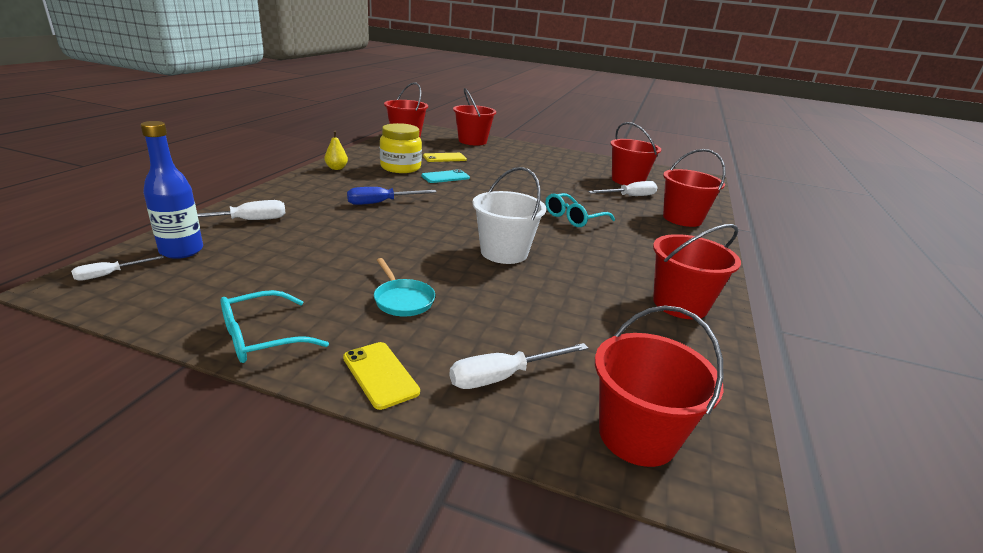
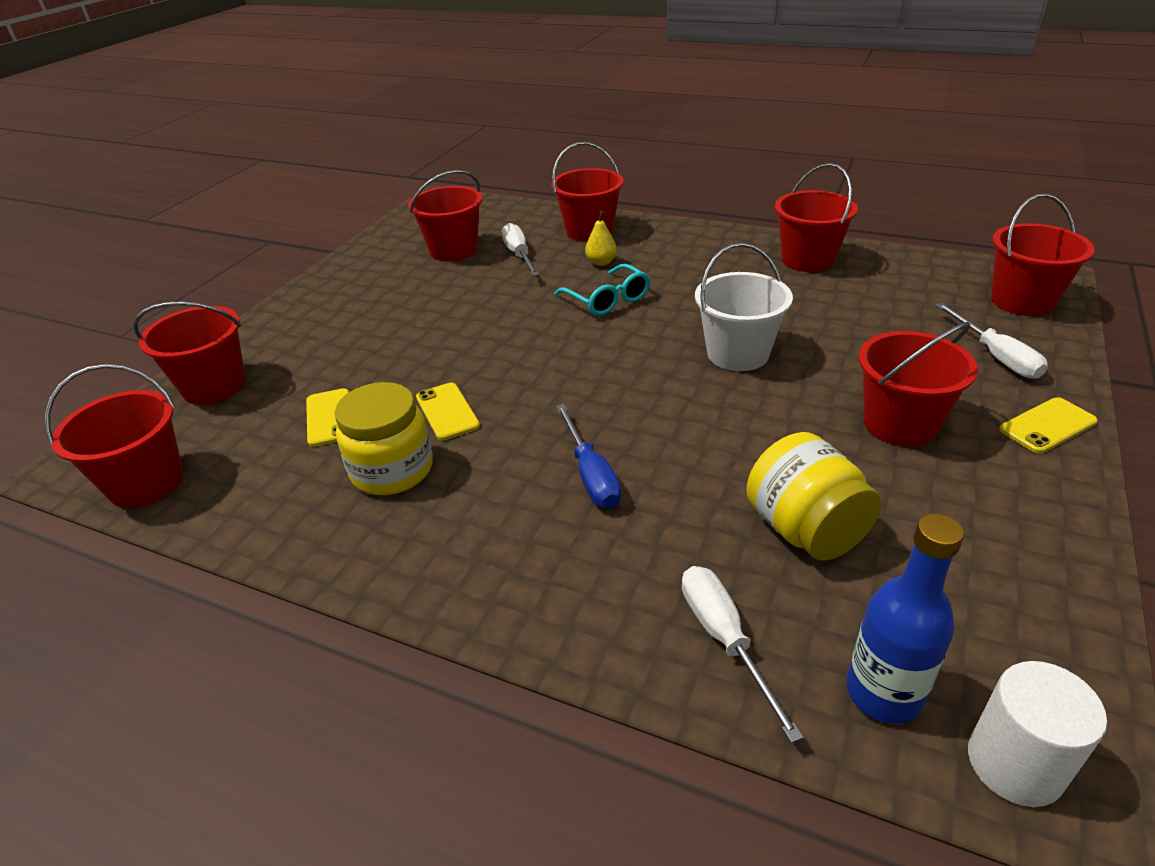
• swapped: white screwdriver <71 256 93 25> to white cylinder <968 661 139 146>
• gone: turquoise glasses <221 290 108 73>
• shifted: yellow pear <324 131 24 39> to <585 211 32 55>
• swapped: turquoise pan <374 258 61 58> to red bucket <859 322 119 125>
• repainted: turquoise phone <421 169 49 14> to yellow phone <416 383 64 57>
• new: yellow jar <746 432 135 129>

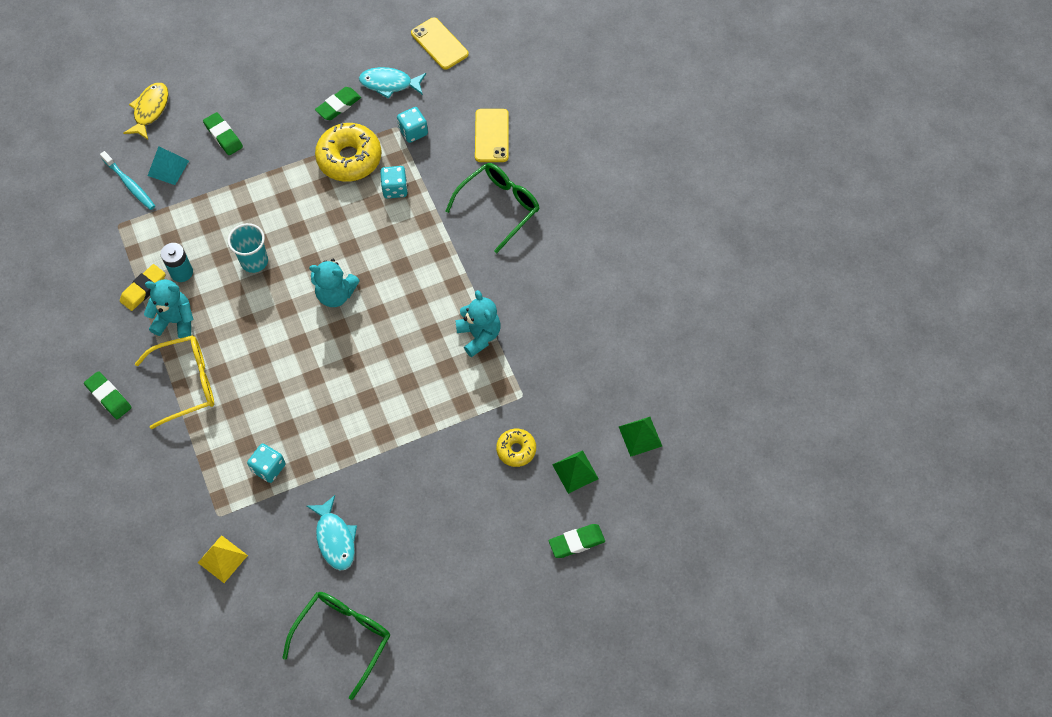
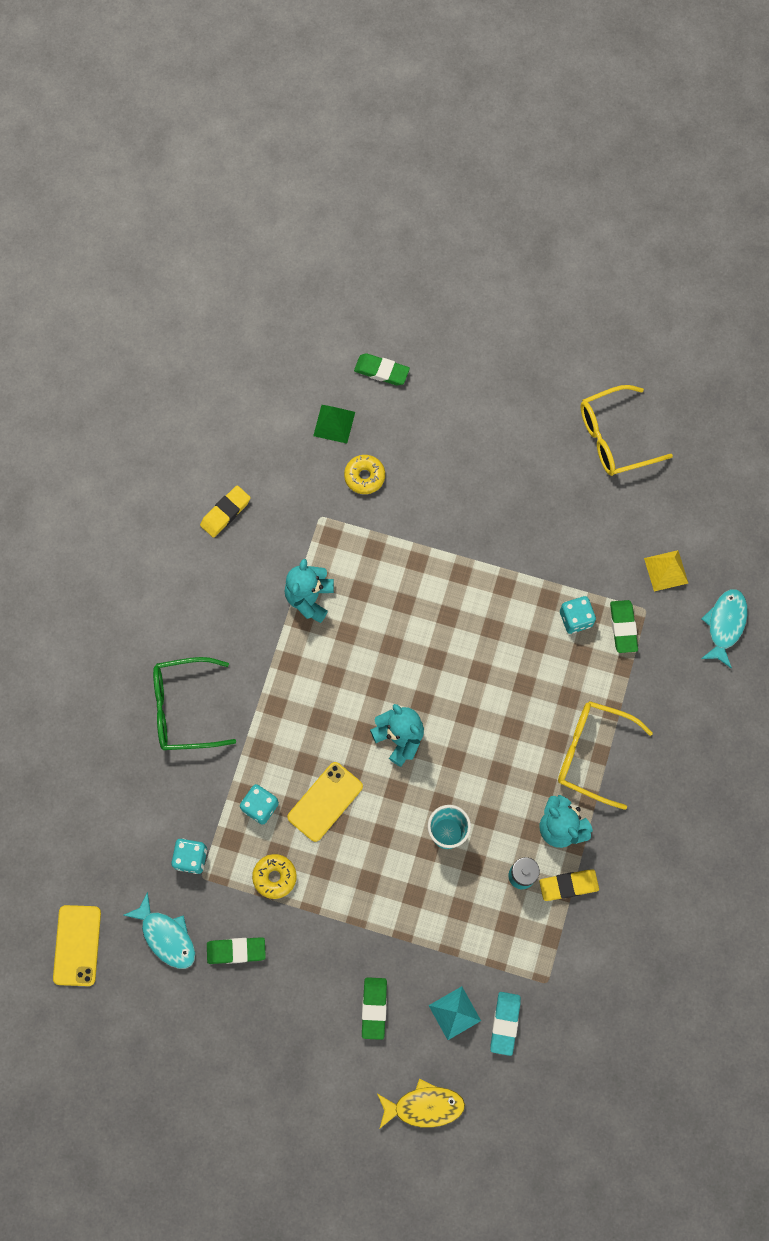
• shifted: green eraser <84 371 48 48> to <610 600 28 53>
• swapped: turquoise toothbrush <100 151 55 59> to turquoise eraser <490 992 31 64>
• rotated: yellow fish <123 83 46 56> = <377 1079 88 50> 150 degrees counterclockwise
• repainted: green glasses <282 592 108 108> to yellow glasses <580 385 93 91>
• shifted: turquoise fish <307 495 50 75> to <701 589 47 79>
• scaled: yellow donut <315 123 67 59> = <252 854 45 45> x0.55
• shifted: yellow phone <475 109 34 53> to <287 762 76 80>
• gone: green pyramid <619 417 43 40>
• new: yellow eraser <200 485 51 53>

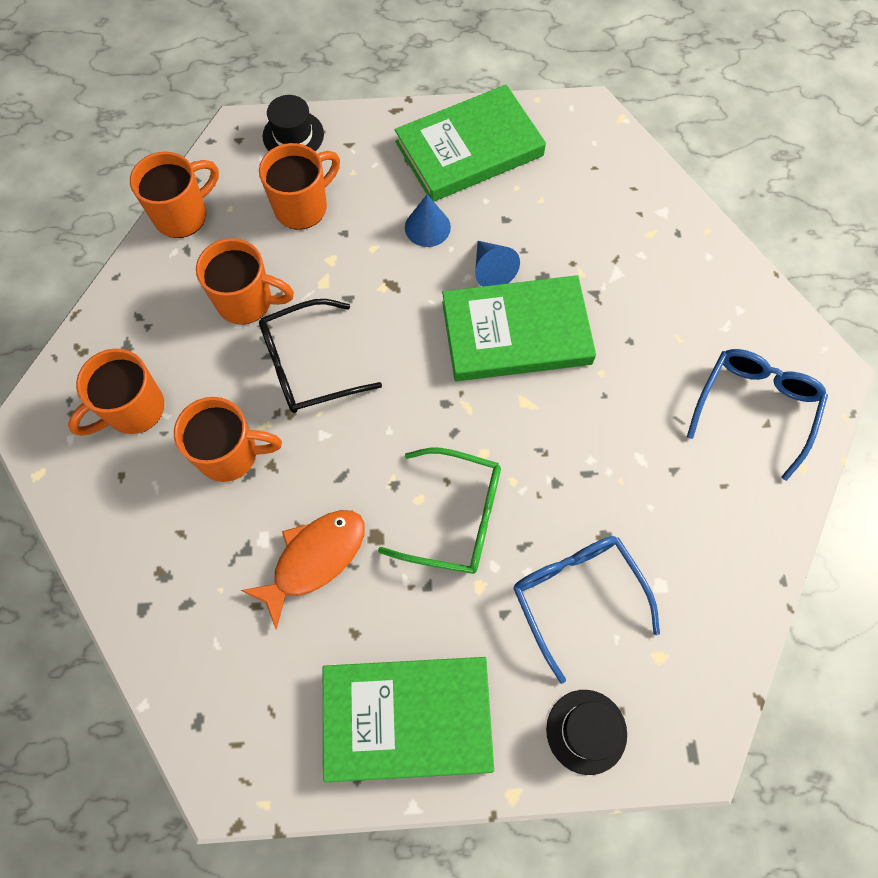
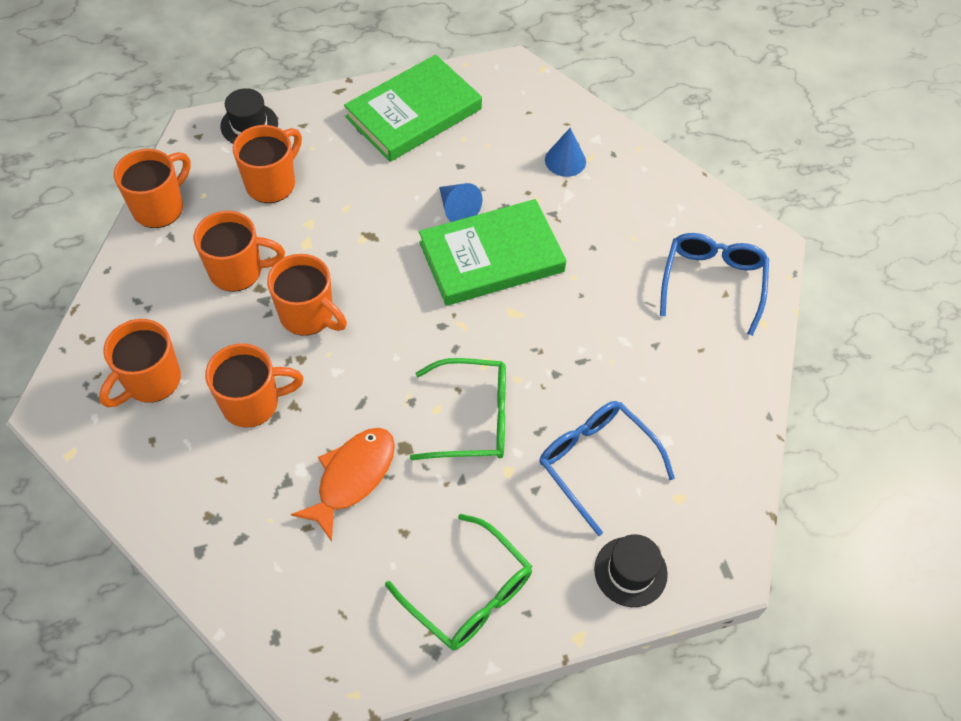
• swapped: black glasses <259 299 123 114> to orange mug <267 254 80 82>
• swapped: green book <323 657 171 125> to green glasses <385 514 147 136>
• shifted: blue cone <405 195 46 52> to <545 128 41 49>

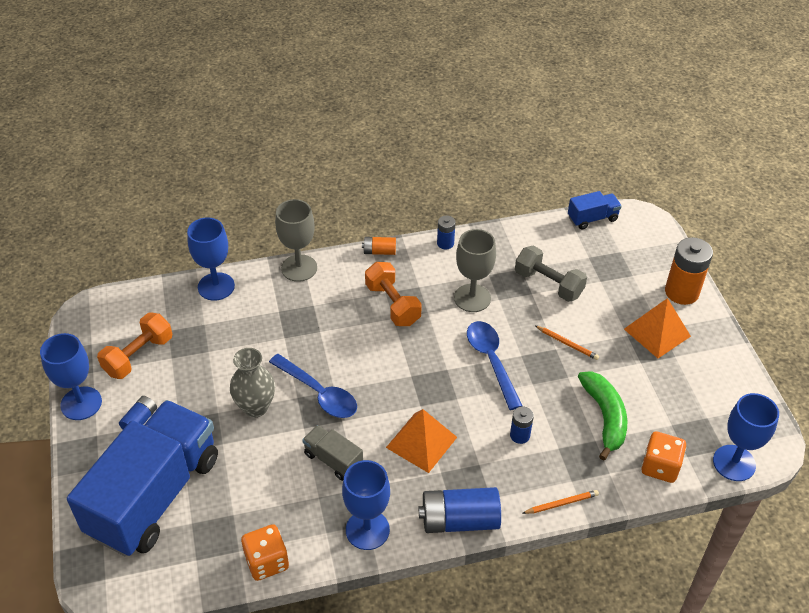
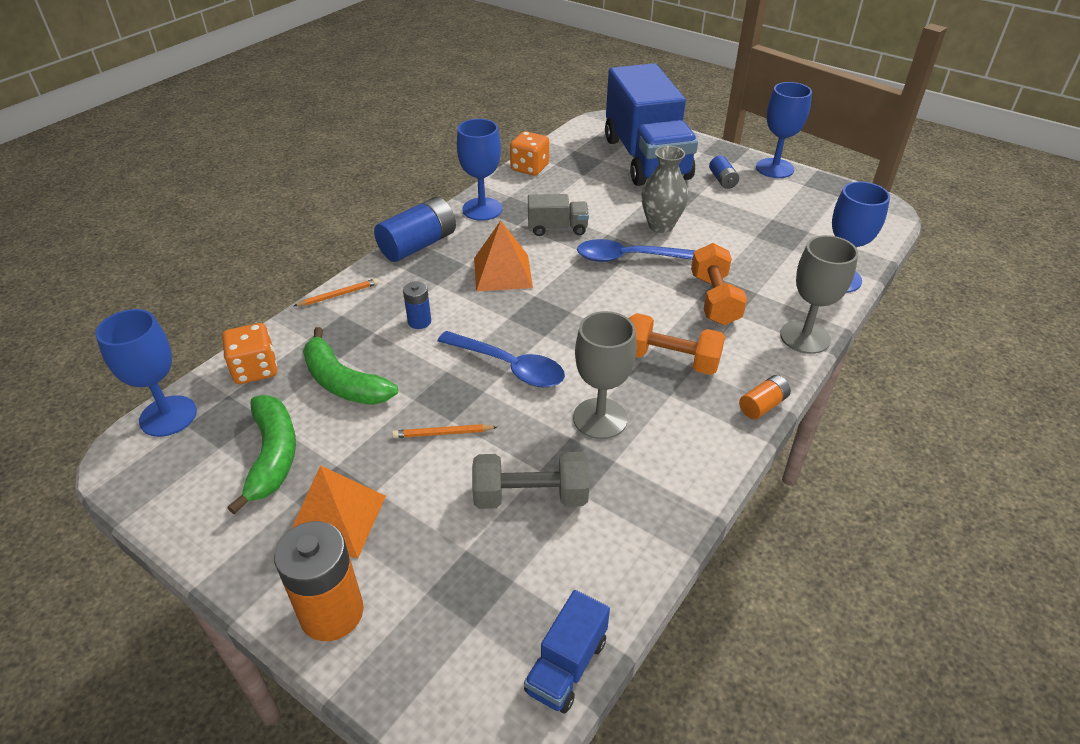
• shifted: orange dumbbell <97 313 75 66> to <691 243 56 82>
• gone: blue battery <437 215 18 34>
• rotated: orange pencil <522 490 77 24> = <294 278 85 28> 150 degrees counterclockwise
• new: green banana <227 395 69 120>

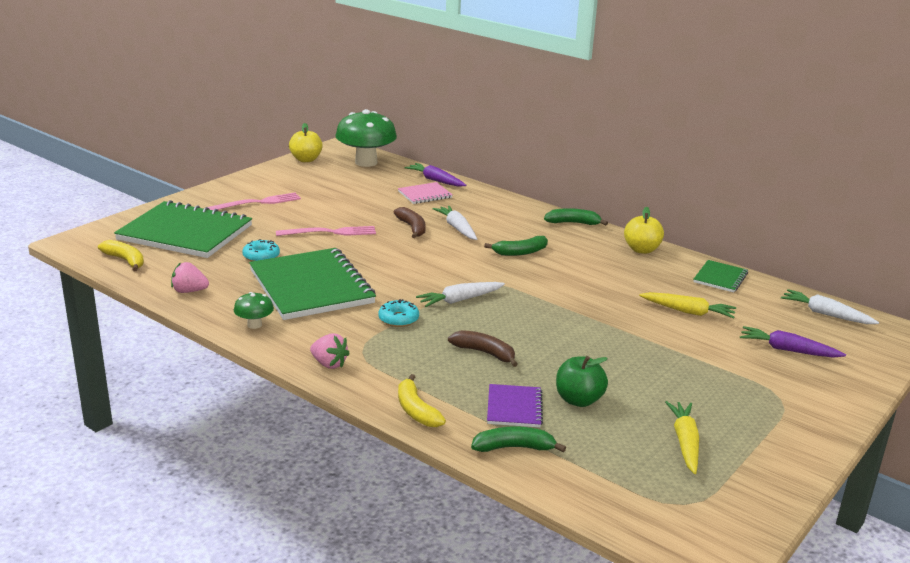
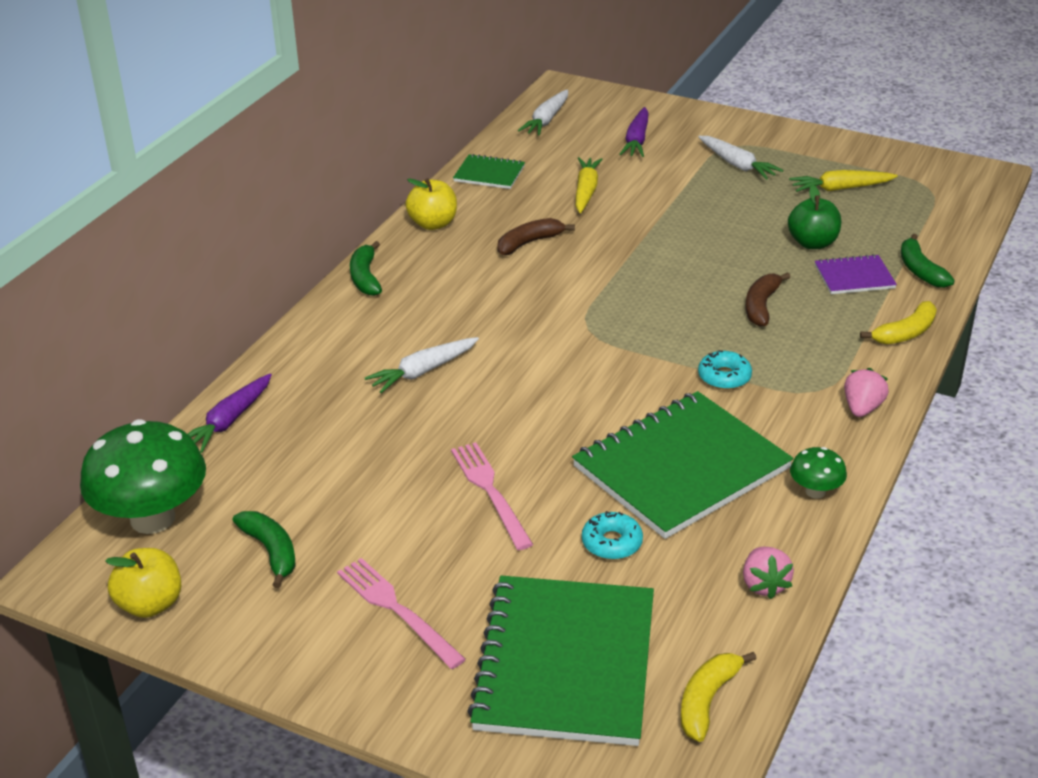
• shifted: brown banana <394 207 32 31> to <497 218 78 37>
• gone: pink notebook <398 182 55 22>
• shifted: white carrot <416 282 89 25> to <698 136 85 44>
• shifted: green banana <484 236 64 20> to <232 511 64 77>

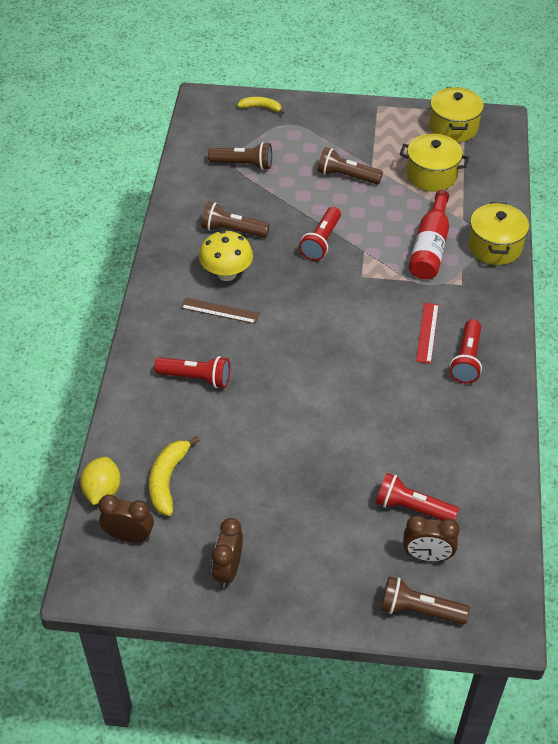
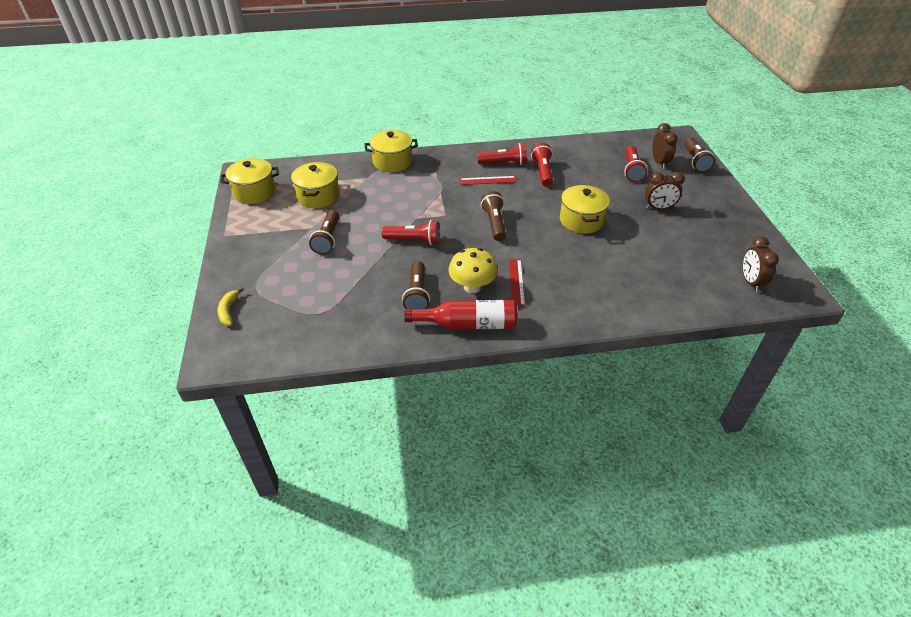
• gone: yellow lemon <80 457 41 48>
• gone: yellow banana <149 436 51 80>
• shifted: red flashlight <154 356 76 32> to <531 143 22 44>
• repainted: brown ruler <181 298 79 26> to red ruler <509 259 16 47>
• shifted: brown flashlight <208 142 64 28> to <481 191 25 50>
• shifted: brown clock <212 518 31 70> to <645 172 40 38>
• shifted: red bottle <409 190 40 89> to <404 300 113 29>
• new: yellow pot <560 185 50 49>

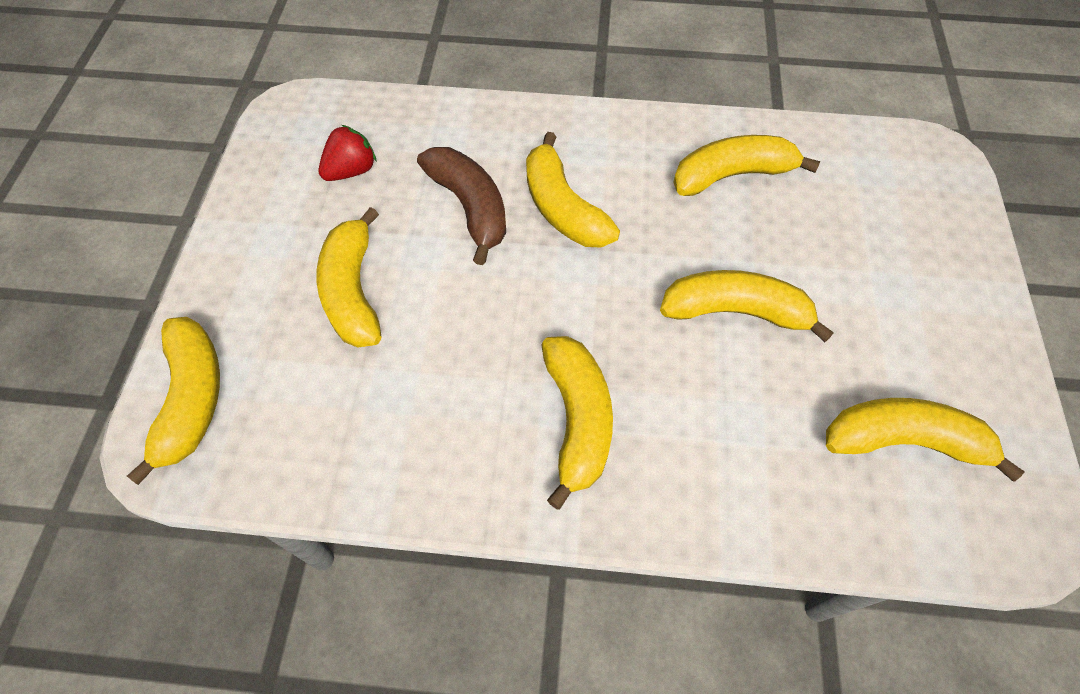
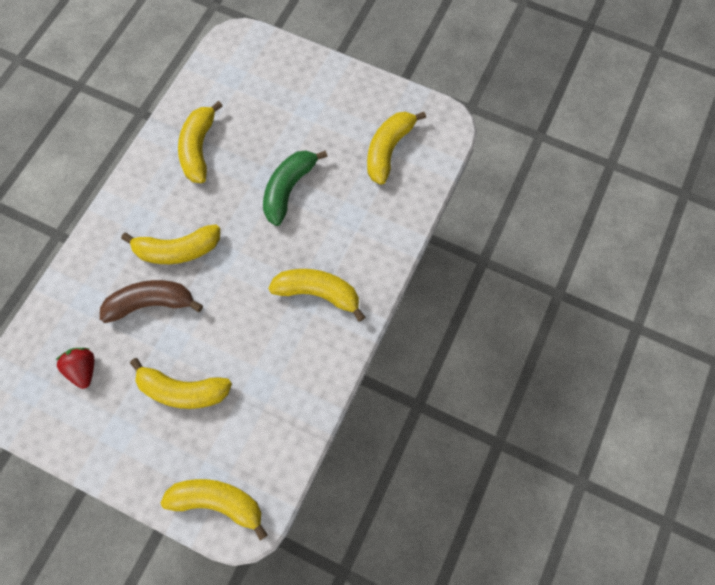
• repainted: yellow banana <660 270 174 72> to green banana <263 150 65 76>

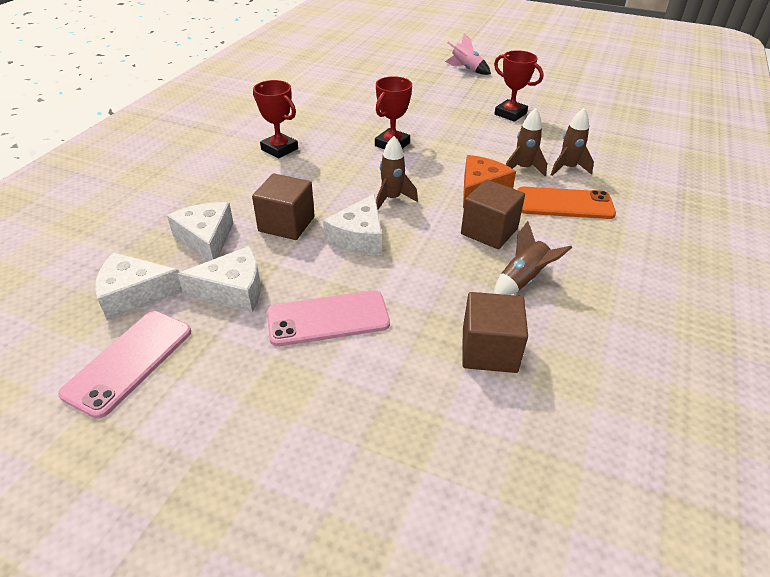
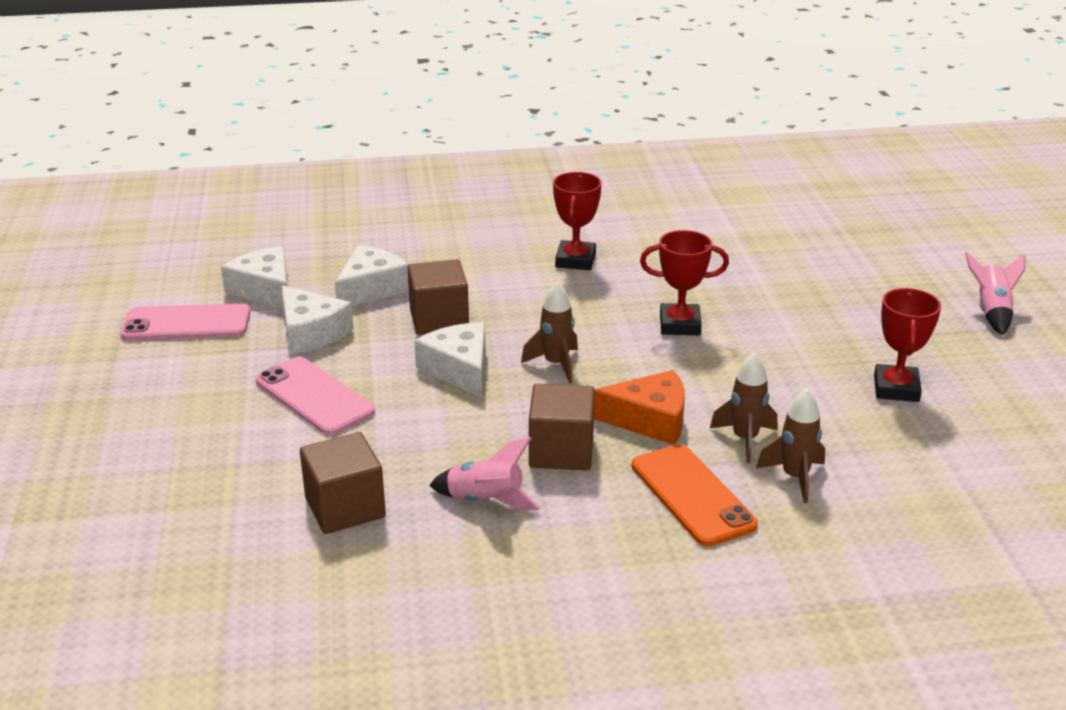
• rotated: white cheese <323 194 59 61> = <414 322 72 75> 75 degrees clockwise
• repainted: brown rocket <494 221 78 74> to pink rocket <429 437 112 73>

